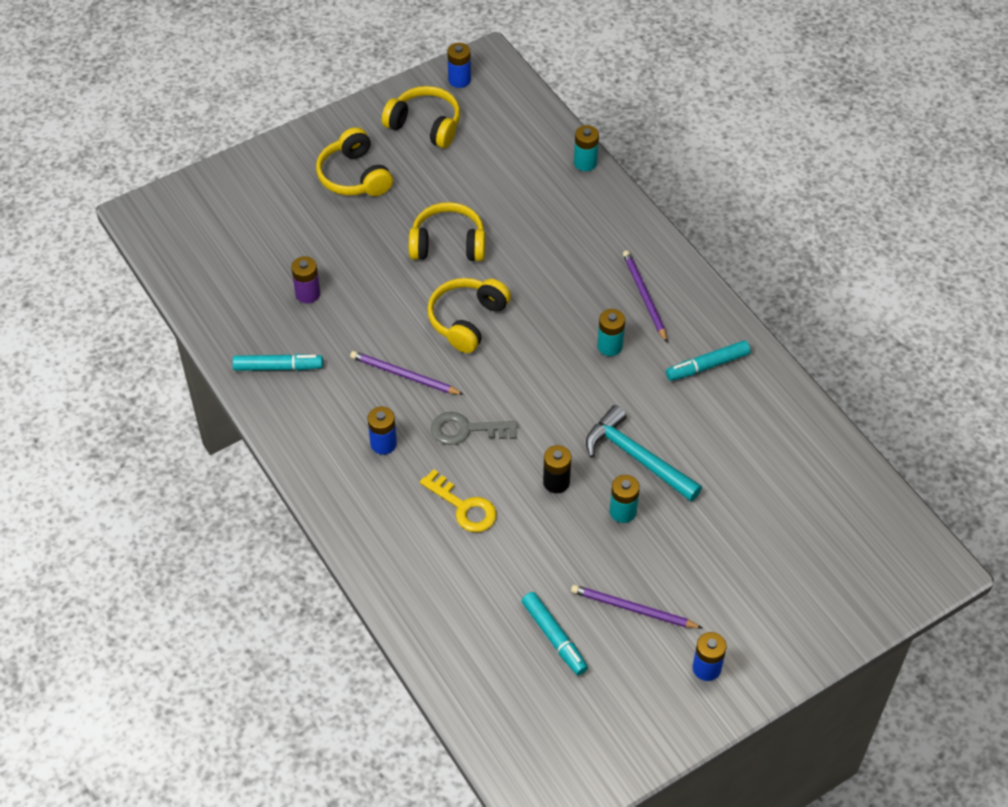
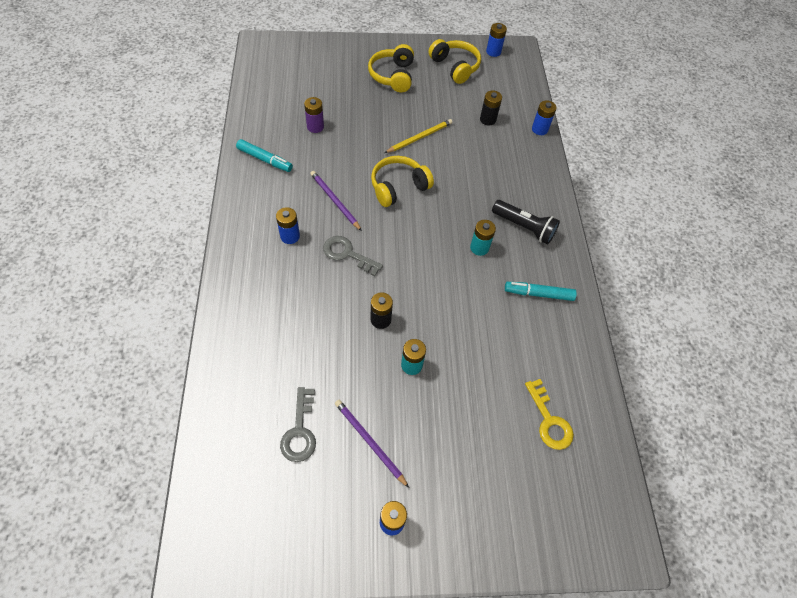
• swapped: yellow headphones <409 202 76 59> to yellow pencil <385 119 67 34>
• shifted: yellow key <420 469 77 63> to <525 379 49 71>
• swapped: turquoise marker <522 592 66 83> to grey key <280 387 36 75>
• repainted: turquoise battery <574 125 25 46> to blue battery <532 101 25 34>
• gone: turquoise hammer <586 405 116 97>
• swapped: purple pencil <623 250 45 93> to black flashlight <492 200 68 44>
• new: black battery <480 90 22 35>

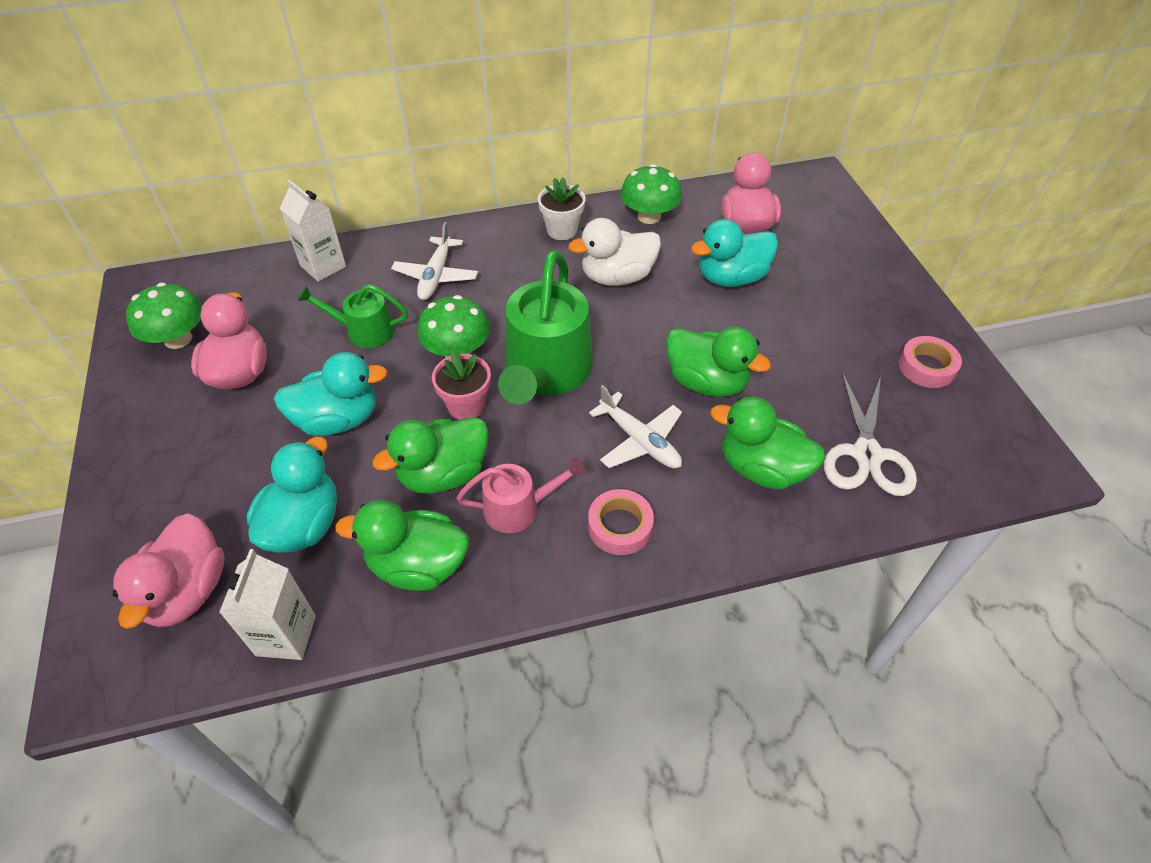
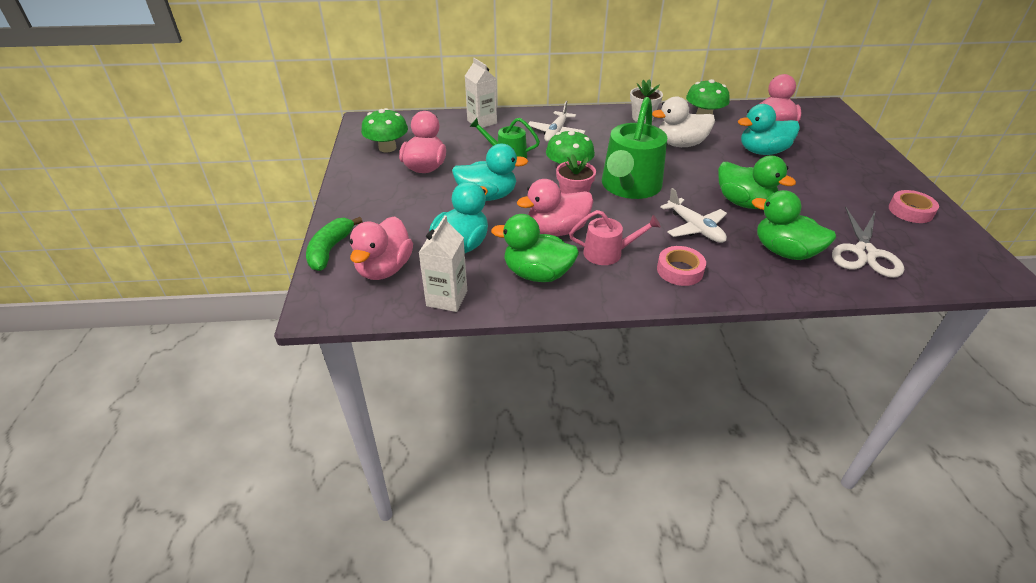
• repainted: green duck <372 417 117 77> to pink duck <517 179 76 57>
• new: green banana <306 217 57 54>

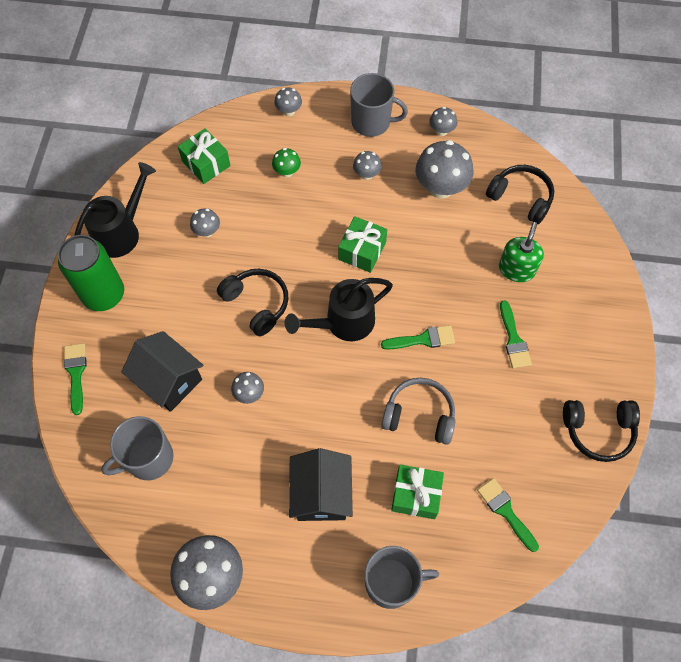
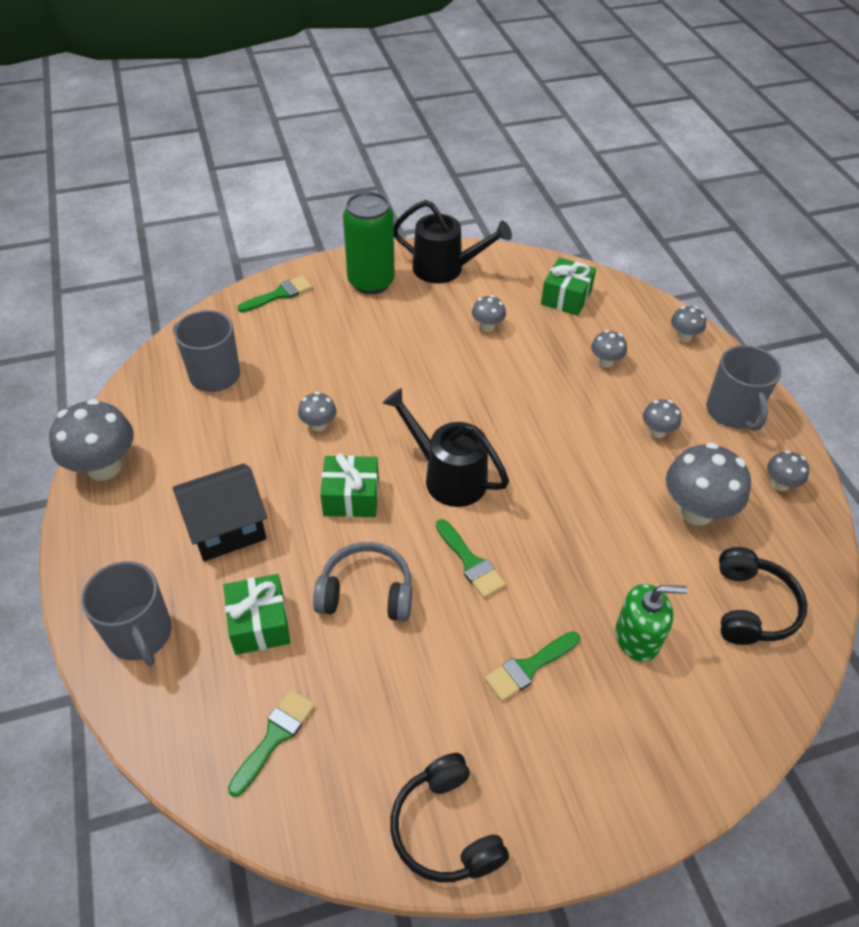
• gone: black house <121 331 82 81>
• gone: black headphones <217 269 71 68>
• repainted: green mushroom <272 148 29 29> to grey mushroom <591 330 36 38>
• shifted: green gift <338 216 49 57> to <320 453 59 64>
• rotated: grey headphones <381 378 74 67> = <313 542 99 80> 75 degrees counterclockwise

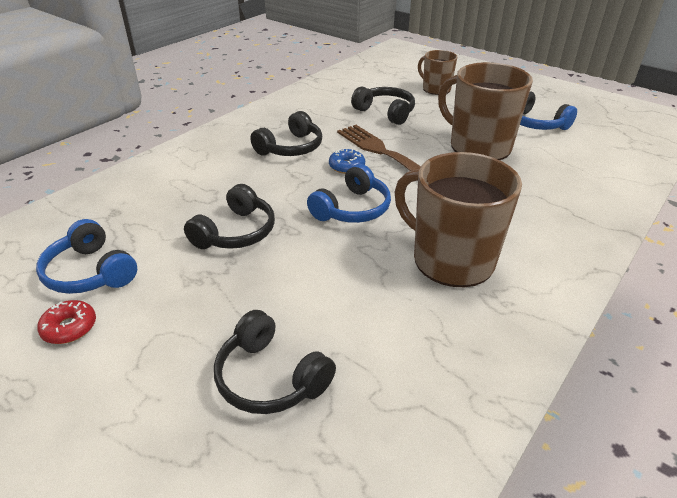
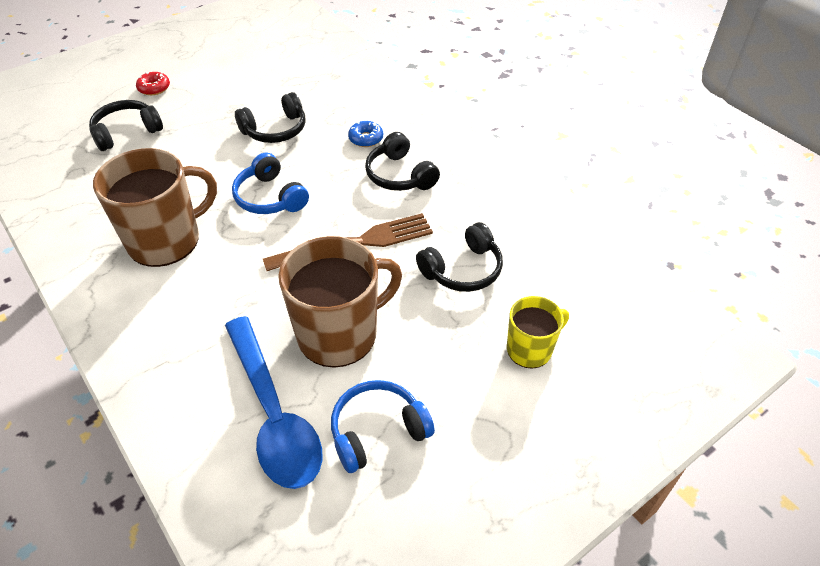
• gone: blue headphones <36 219 101 75>
• shifted: red donut <37 300 59 44> to <136 72 34 23>
• rotated: black headphones <184 184 91 65> = <235 92 71 51> 75 degrees counterclockwise
• shifted: blue donut <329 149 36 25> to <348 121 35 26>
• repainted: brown mug <418 50 39 45> to yellow mug <507 296 62 73>
• new: blue spoon <225 316 98 173>

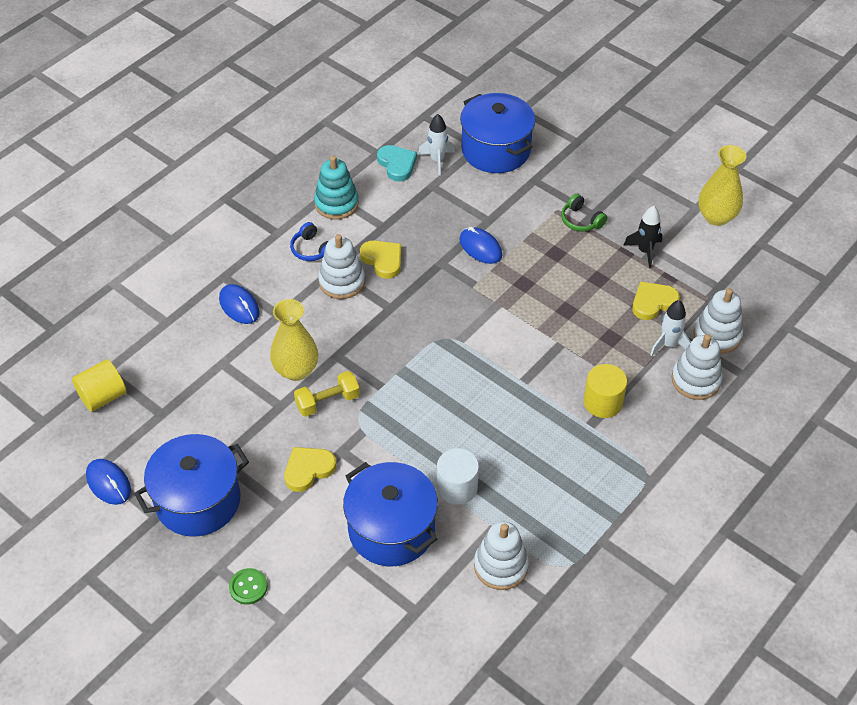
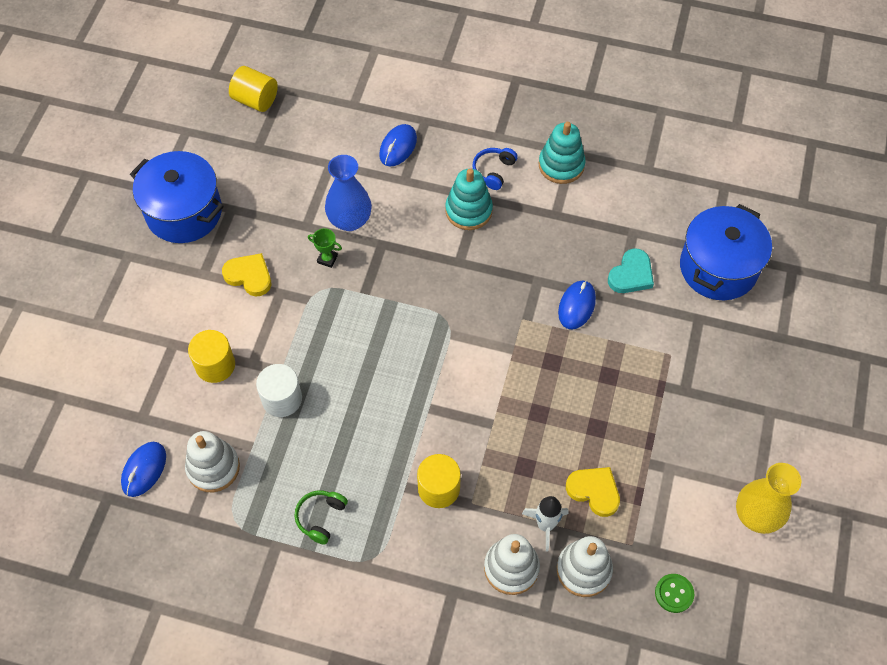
• shifted: blue mouse <86 459 45 46> to <121 442 45 55>
• shifted: green button <229 568 39 37> to <655 574 39 39>
• repainted: yellow vase <270 299 48 82> to blue vase <325 155 47 76>
• swapped: yellow dumbbell <294 371 66 46> to green trophy <308 228 34 40>
• repainted: white stacking toy <318 234 47 65> to turquoise stacking toy <445 168 48 62>
• swapped: blue pot <343 462 95 104> to yellow cylinder <188 330 47 53>
• gone: yellow heart <360 240 41 39>
• shifted: turquoise heart <377 145 40 37> to <608 248 46 45>
• gone: white rocket <418 114 37 61>
• shifted: green headphones <561 194 46 38> to <294 490 54 55>
• gone: black rocket <623 206 39 62>

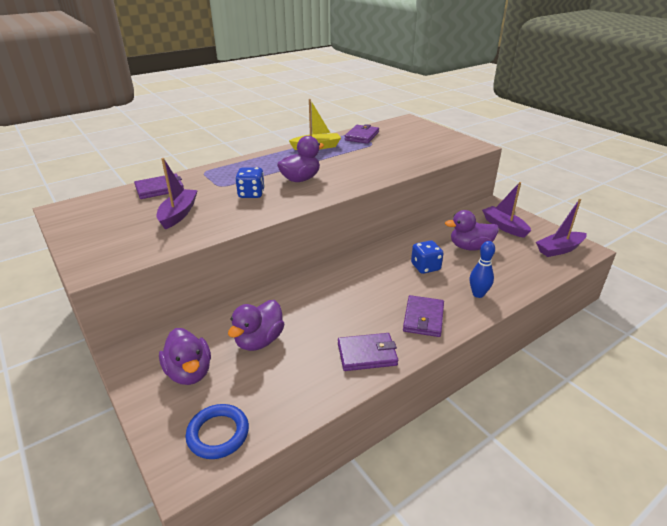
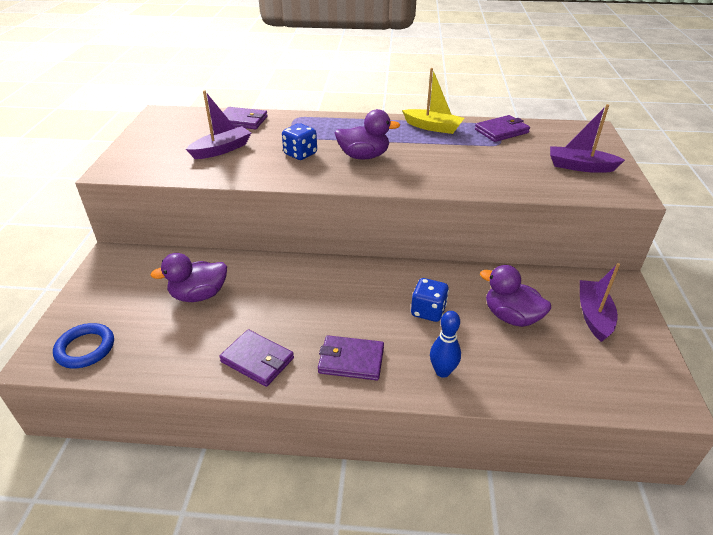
• gone: purple duck <159 328 52 57>
• rotated: purple wallet <403 295 41 42> = <318 335 66 45> 45 degrees clockwise
• shifted: purple boat <536 199 51 58> to <550 104 75 69>

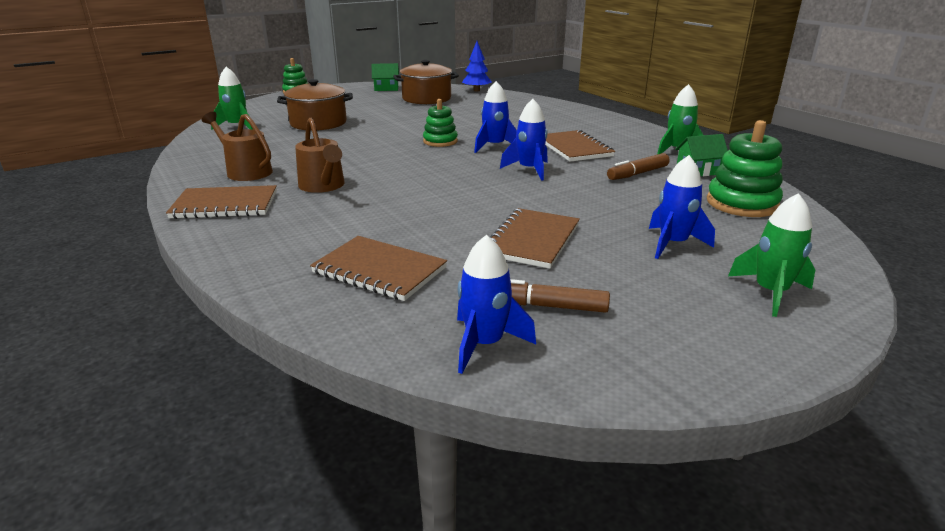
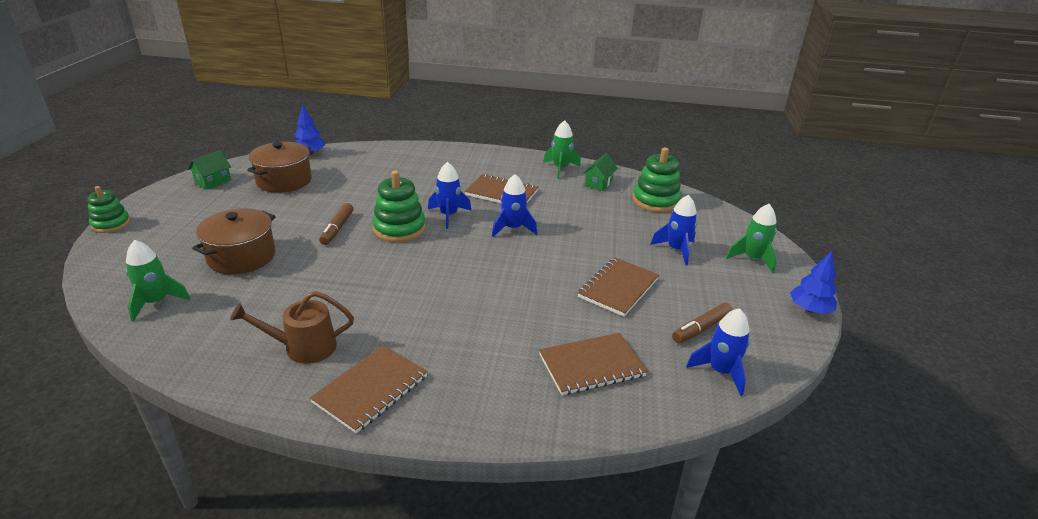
• gone: brown watering can <295 118 50 75>
• scaled: green stacking toy <423 99 35 48> = <372 170 54 72> x1.54
• rotated: brown notebook <490 208 90 61> = <578 257 81 60> 60 degrees clockwise
• shifted: brown marker <607 153 63 27> to <319 203 34 42>
• new: blue tree <790 251 47 63>

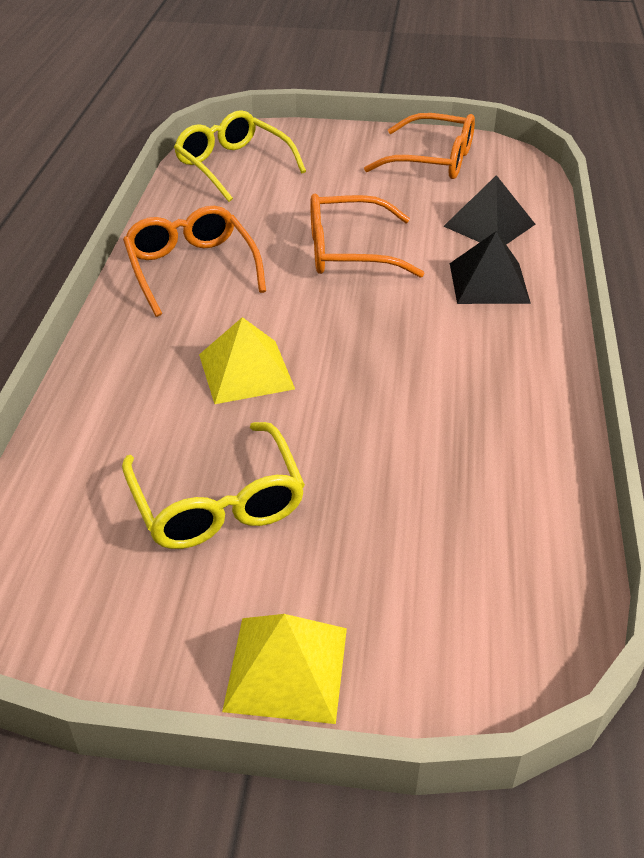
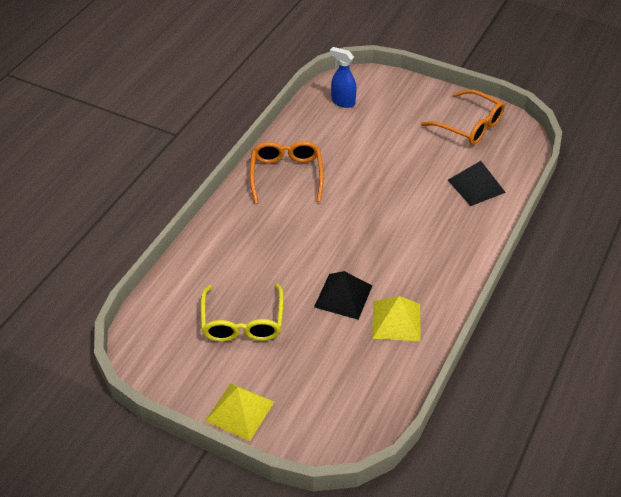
• swapped: yellow glasses <174 110 132 92> to blue spray bottle <330 47 26 61>
• shifted: yellow pyramid <199 317 96 87> to <372 296 49 45>
• gone: orange glasses <310 194 115 84>
• shifted: black pyramid <450 231 81 73> to <314 271 58 49>

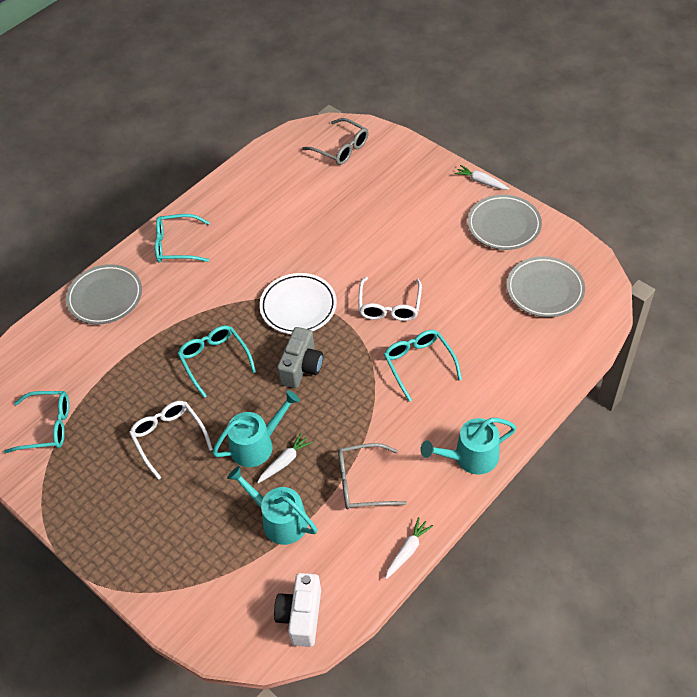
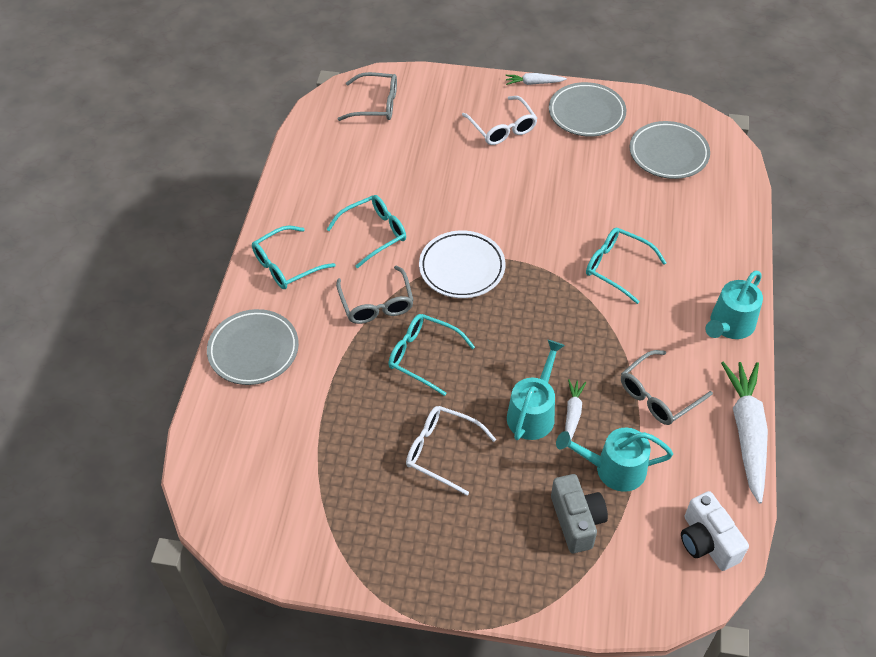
• shifted: turquoise glasses <4 391 65 62> to <326 195 80 73>
• shifted: grey camera <277 327 46 61> to <551 474 57 79>
• shifted: white glasses <358 277 64 44> to <462 96 75 49>
• scaled: white carrot <385 517 48 62> = <721 362 47 142> x2.06
• new: grey glasses <336 265 78 59>

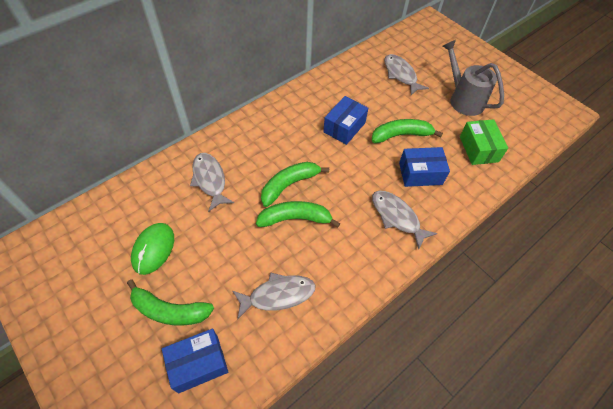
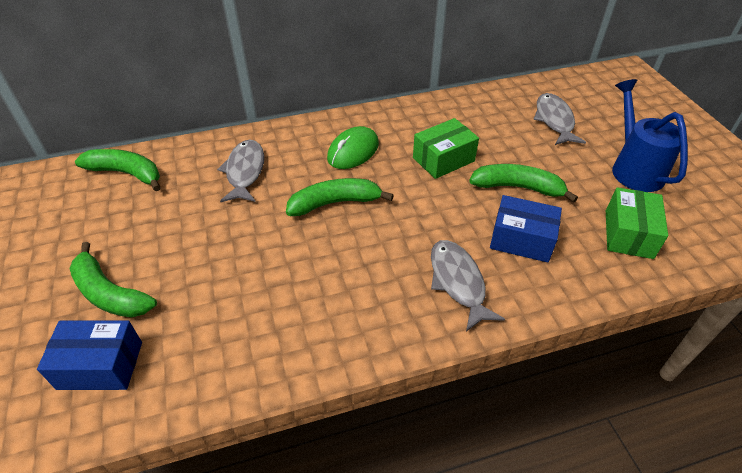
• shifted: green mouse <131 223 43 52> to <327 126 52 43>
• gone: grey fish <232 272 83 48>
• shifted: green banana <256 201 84 27> to <75 149 86 42>
• repainted: blue box <323 96 45 49> to green box <413 118 66 61>
• repainted: grey watering can <442 40 62 76> to blue watering can <612 79 76 113>

